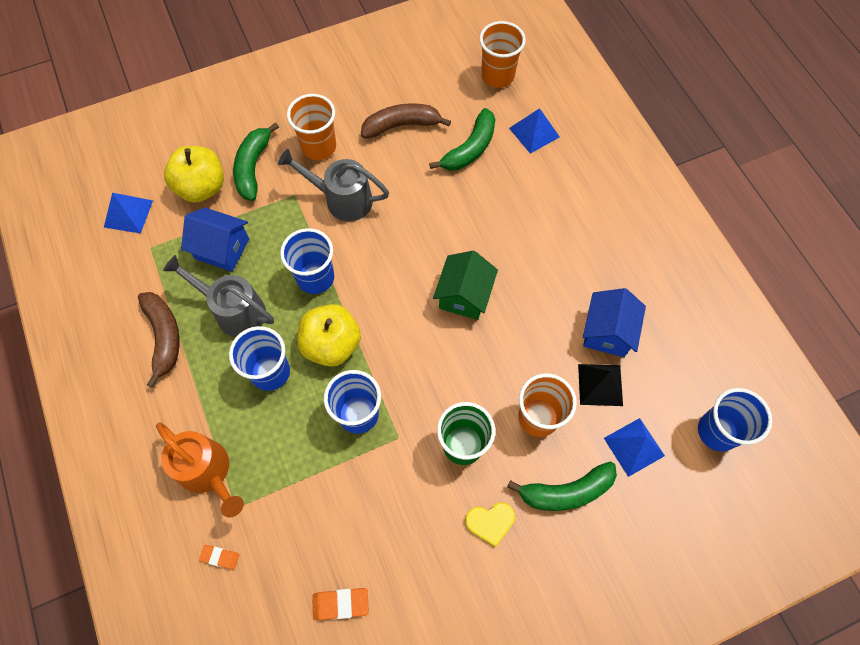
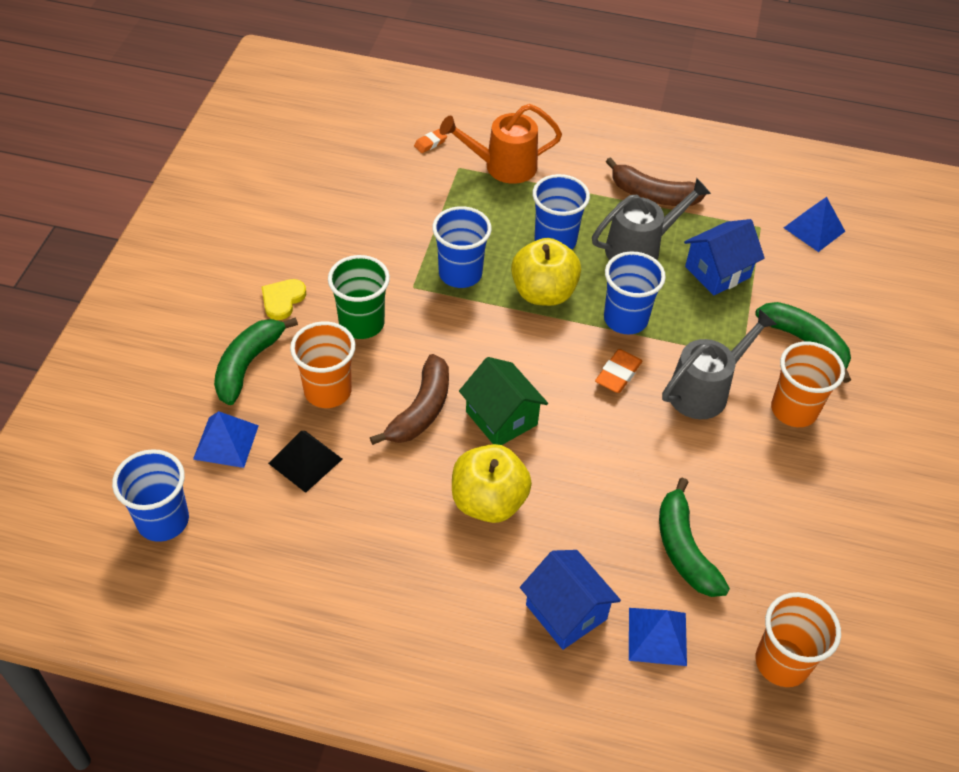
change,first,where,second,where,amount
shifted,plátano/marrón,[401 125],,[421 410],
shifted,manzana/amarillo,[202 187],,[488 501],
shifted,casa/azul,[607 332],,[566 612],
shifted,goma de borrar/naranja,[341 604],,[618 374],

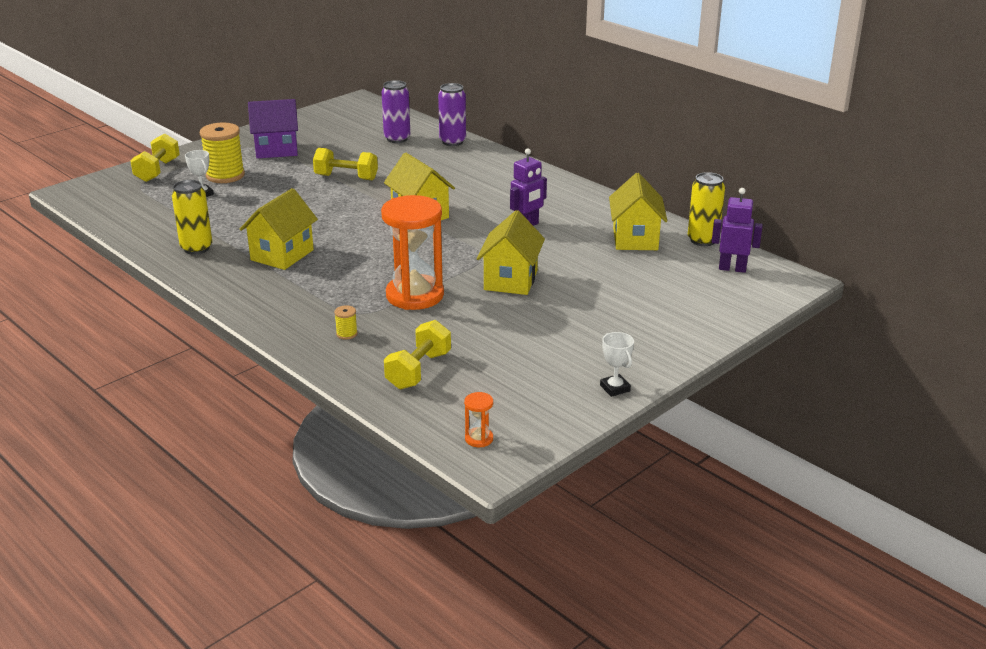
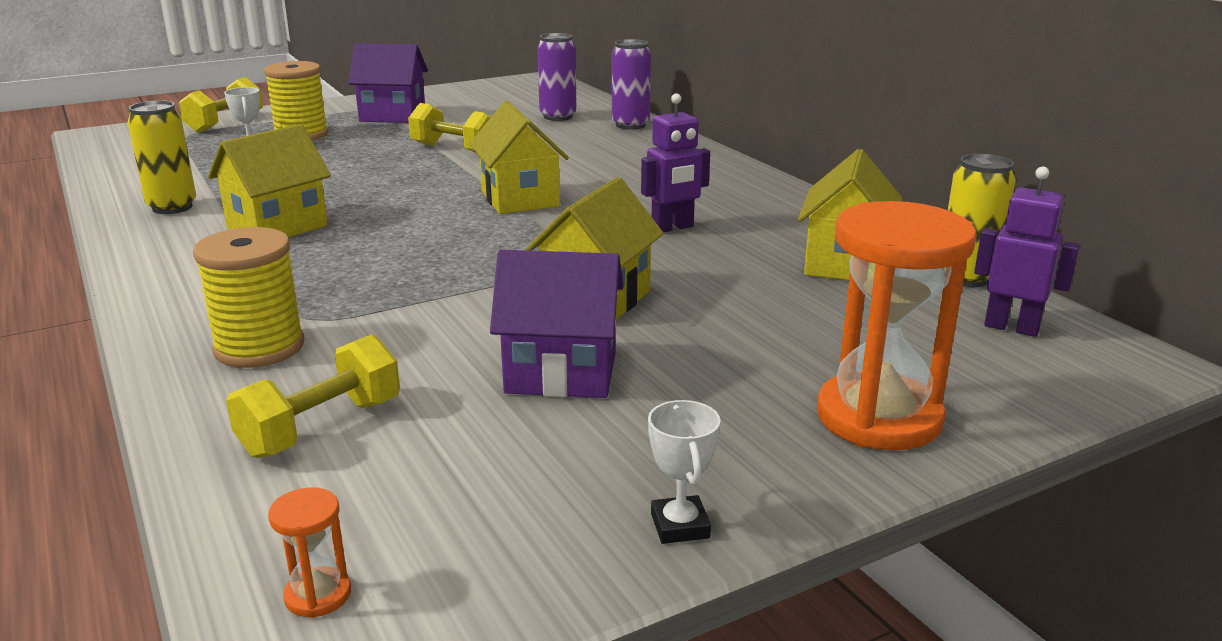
change,first,where,second,where,amount
shifted,reloj de arena/naranja,[415 295],,[879 417],
scaled,carrete/amarillo,[346 334],,[259 347],x2.31
new,,,casa/morado,[561 373],

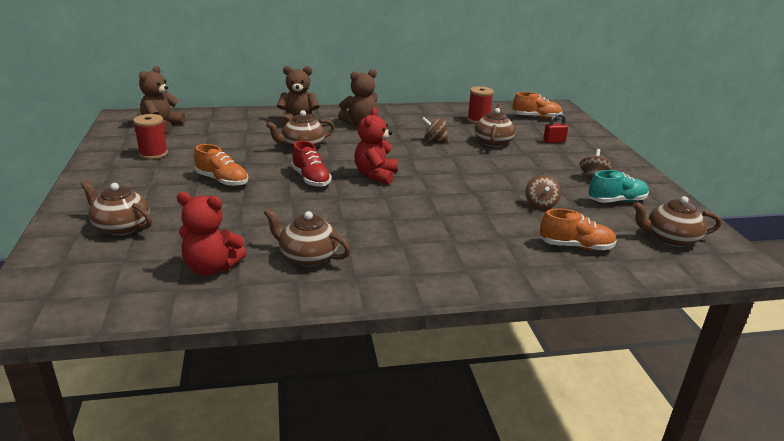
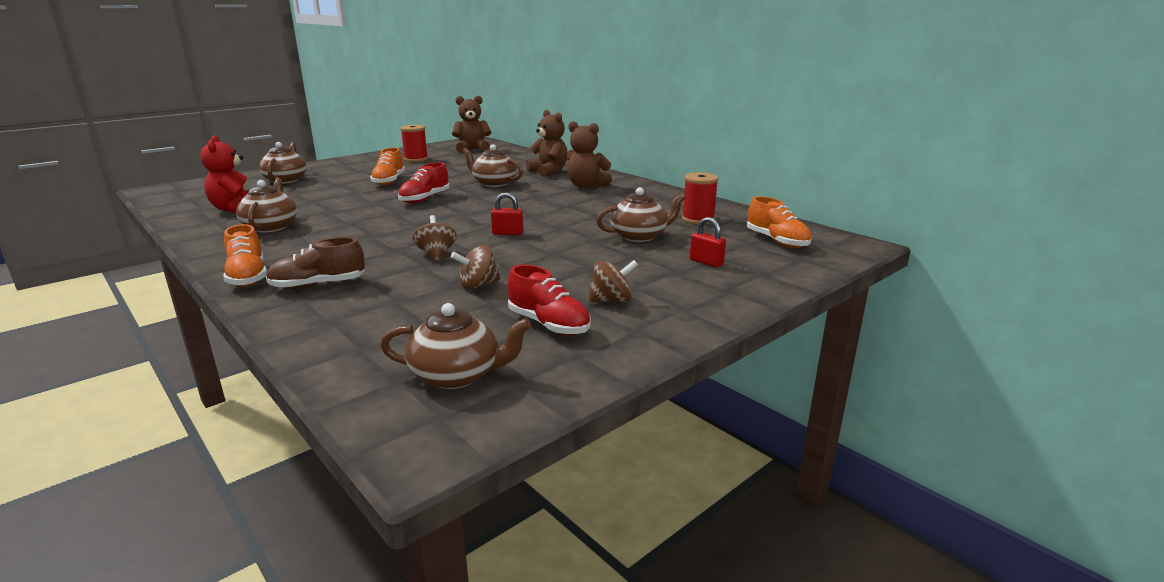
change,first,where,second,where,amount
gone,osito/rojo,[375 175],,,
shifted,peonza/marrón,[434 140],,[436 254],
repainted,zapato/turquesa,[616 201],zapato/rojo,[548 324],
rotated,tetera/marrón,[670 238],,[457 375],120 degrees clockwise
shifted,zapato/naranja,[575 246],,[248 277],
new,,,candado/rojo,[507 233],
new,,,zapato/marrón,[318 285],

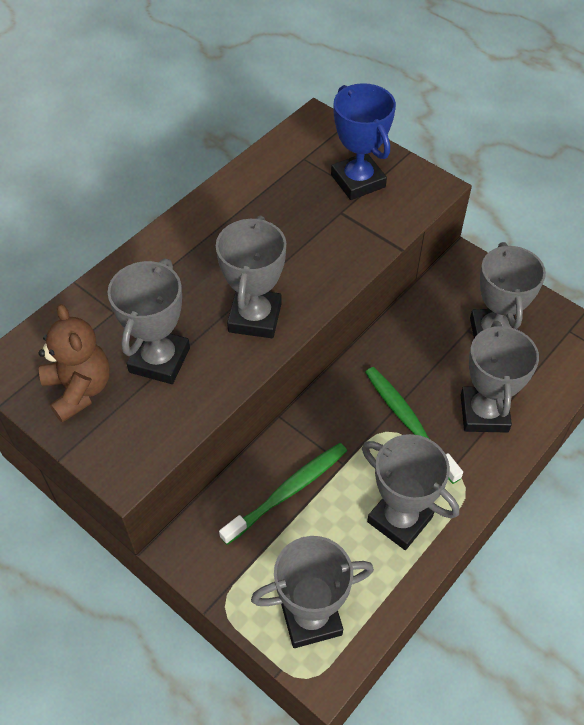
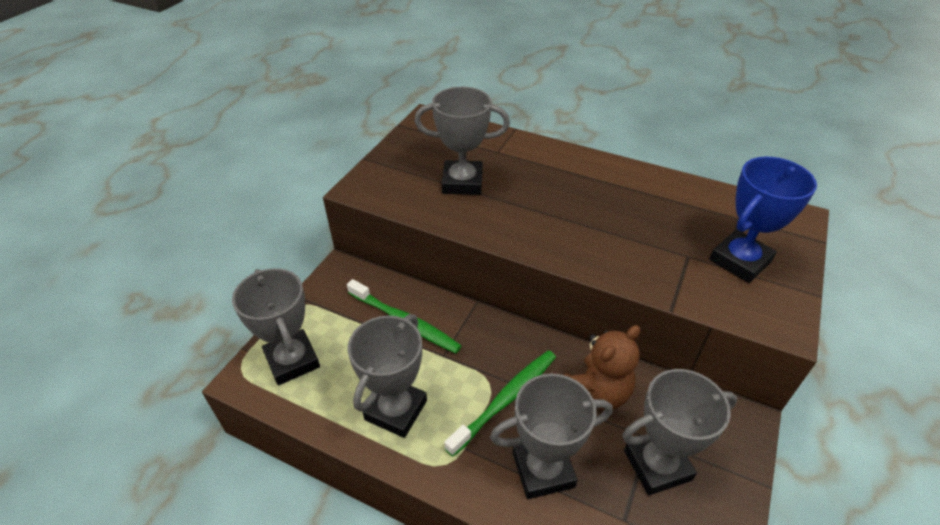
change,first,where,second,where,amount
gone,trofeo/gris,[255 317],,,
shifted,osito/marrón,[79 389],,[596 392],

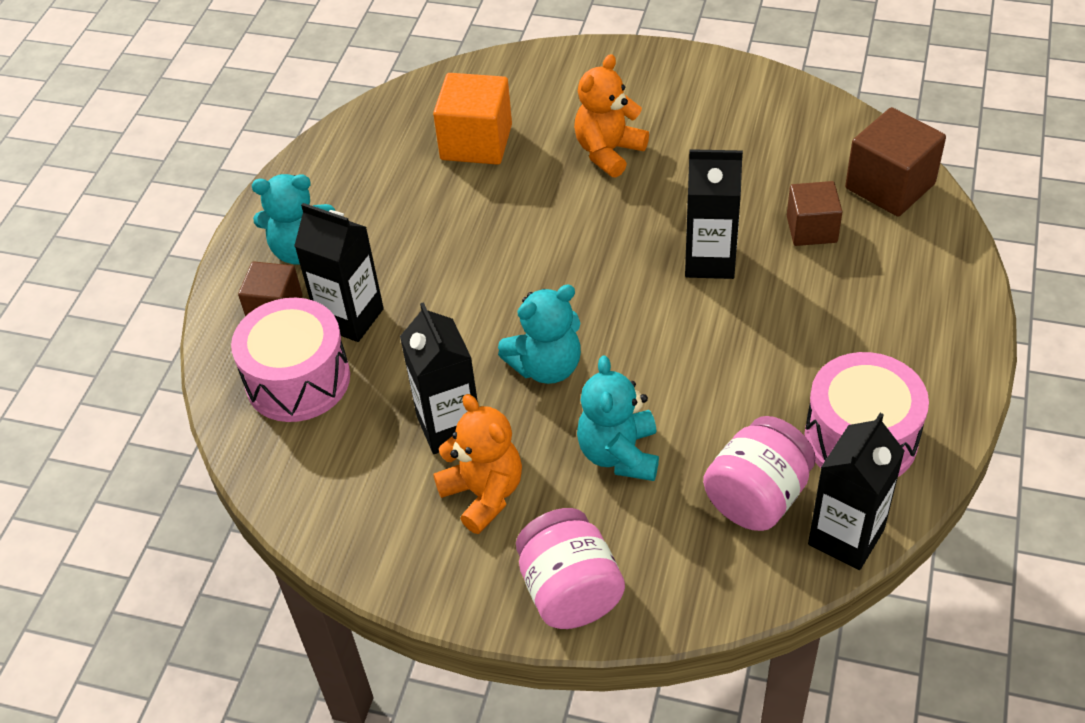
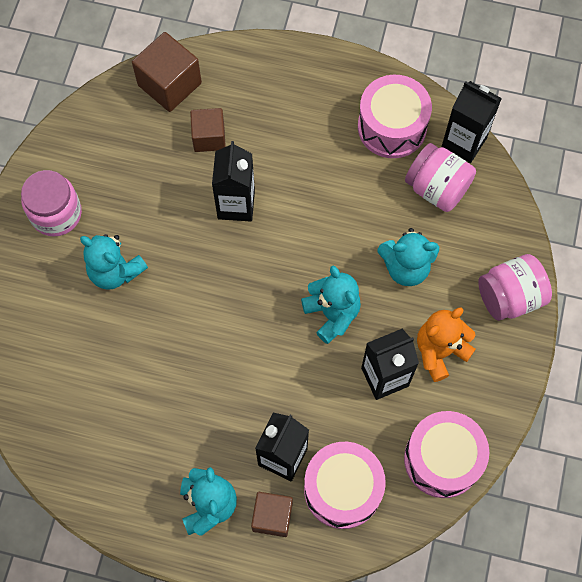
change,first,where,second,where,amount
repainted,osito/naranja,[608 152],osito/turquesa,[115 271],
gone,cubo/naranja,[476 142],,,
new,,,tarro/rosa,[56 213],
new,,,tambor/rosa,[442 459],

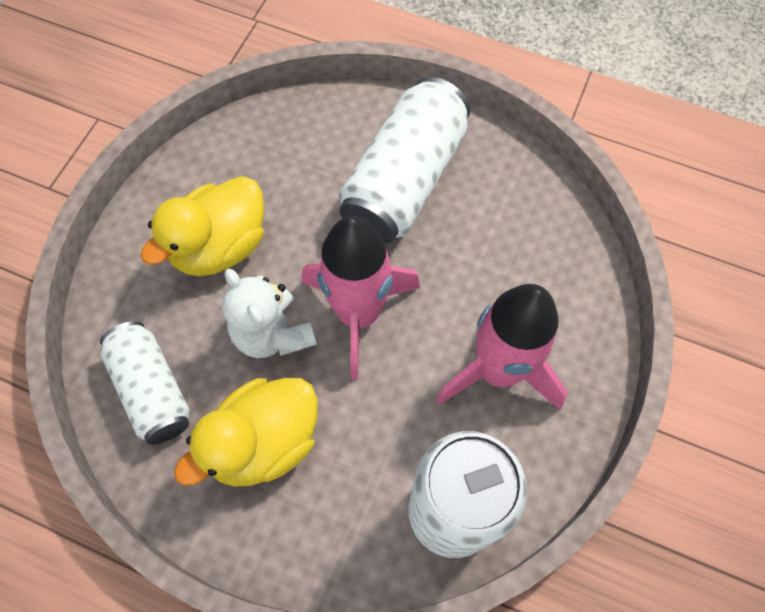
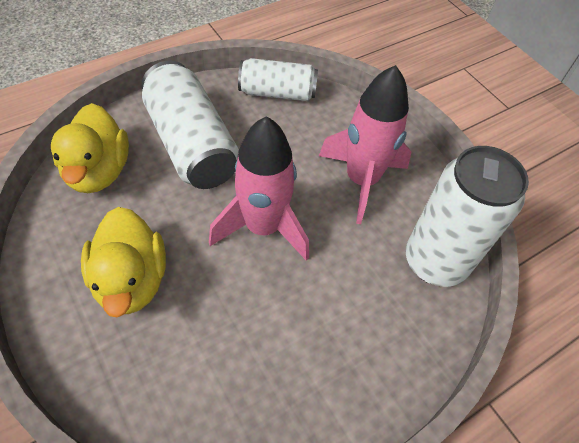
change,first,where,second,where,amount
gone,osito/blanco,[272 333],,,
shifted,lata/blanco,[152 390],,[277 93],
shifted,pato/amarillo,[264 442],,[98 171],

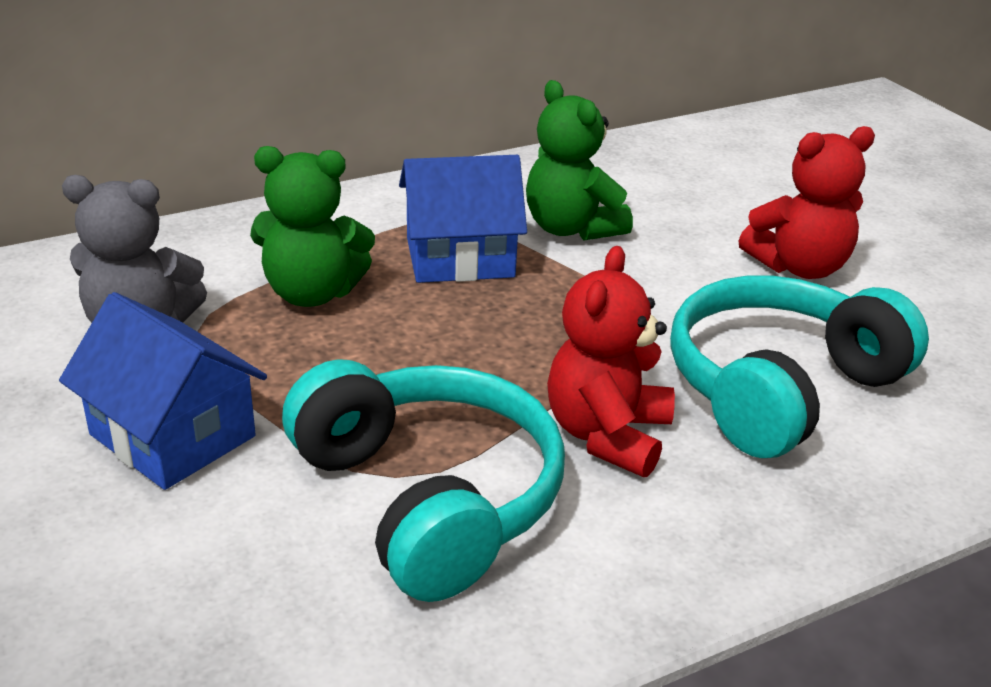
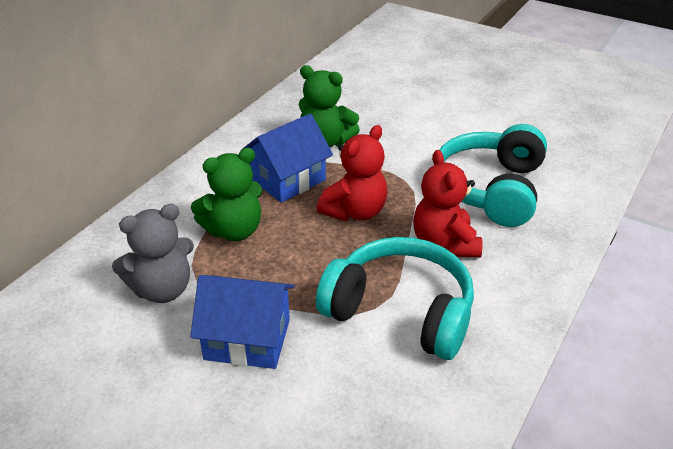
change,first,where,second,where,amount
shifted,osito/rojo,[799 267],,[355 211],

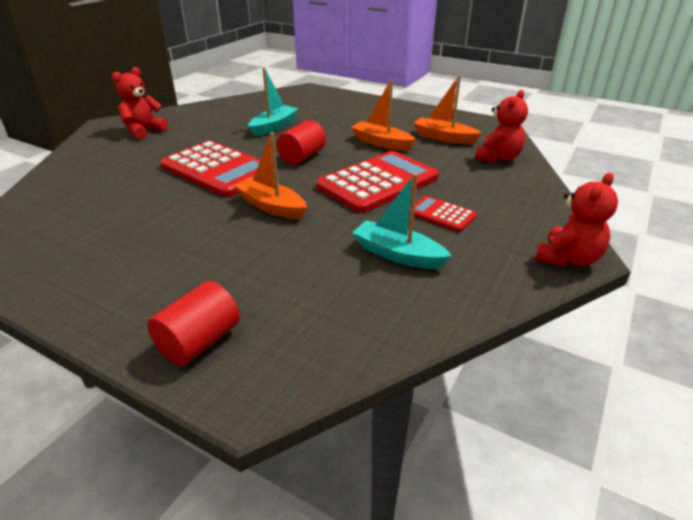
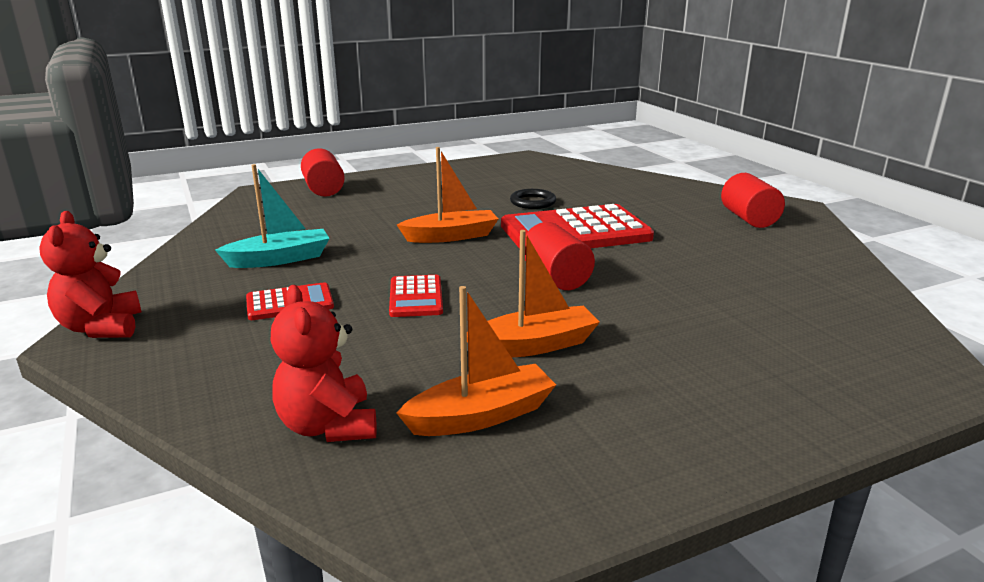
change,first,where,second,where,amount
swapped,osito/rojo,[144 131],cilindro/rojo,[748 219],
gone,barco/turquesa,[274 127],,,
scaled,calculadora/rojo,[378 182],,[416 297],x0.49
new,,,anillo/negro,[533 202],

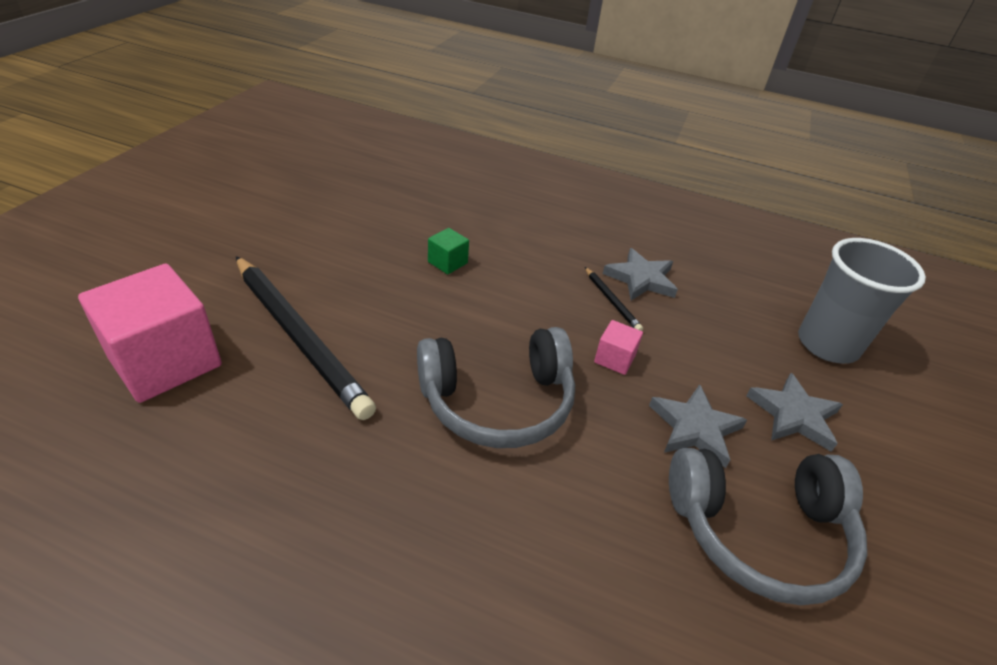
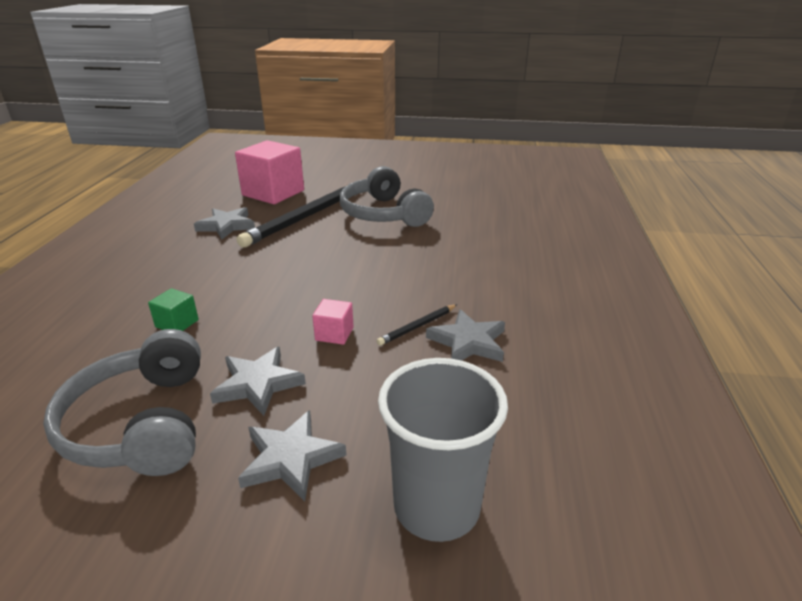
change,first,where,second,where,amount
shifted,cubo/verde,[447 262],,[177 323],
shifted,auriculares/gris,[498 402],,[383 214],
new,,,estrella/gris,[227 226],

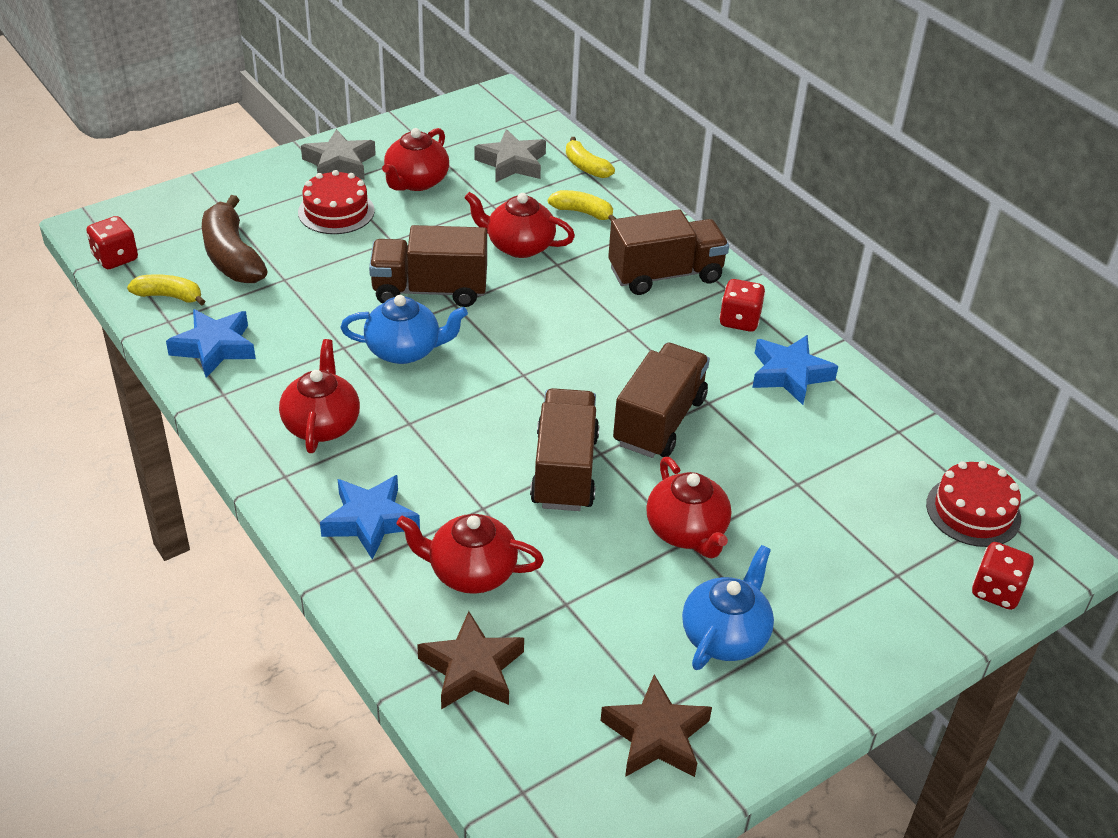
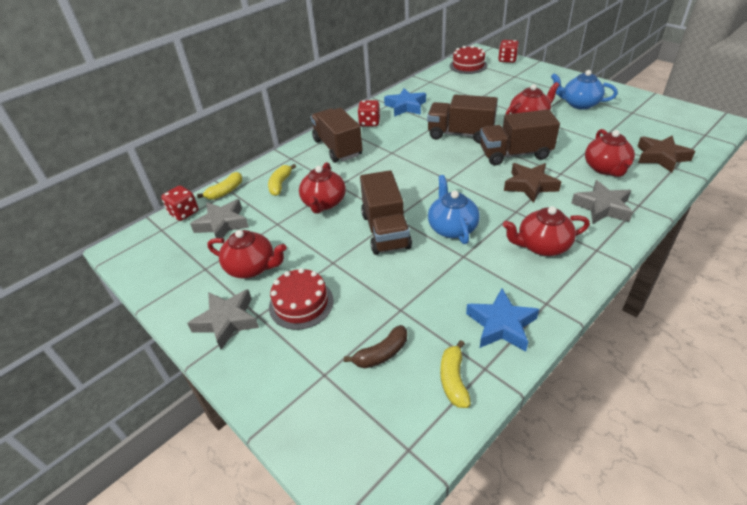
change,first,where,second,where,amount
scaled,plátano/marrón,[232 256],,[381 354],x0.58
shifted,dado/rojo,[115 258],,[184 213],
repainted,estrella/azul,[370 521],estrella/gris,[602 207],
shifted,estrella/marrón,[656 736],,[530 185],

